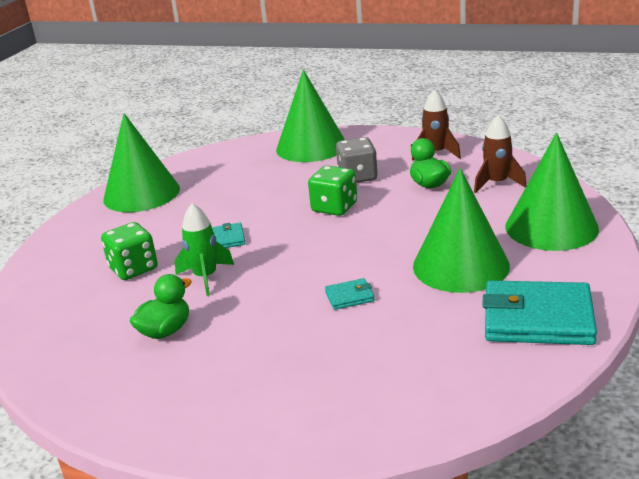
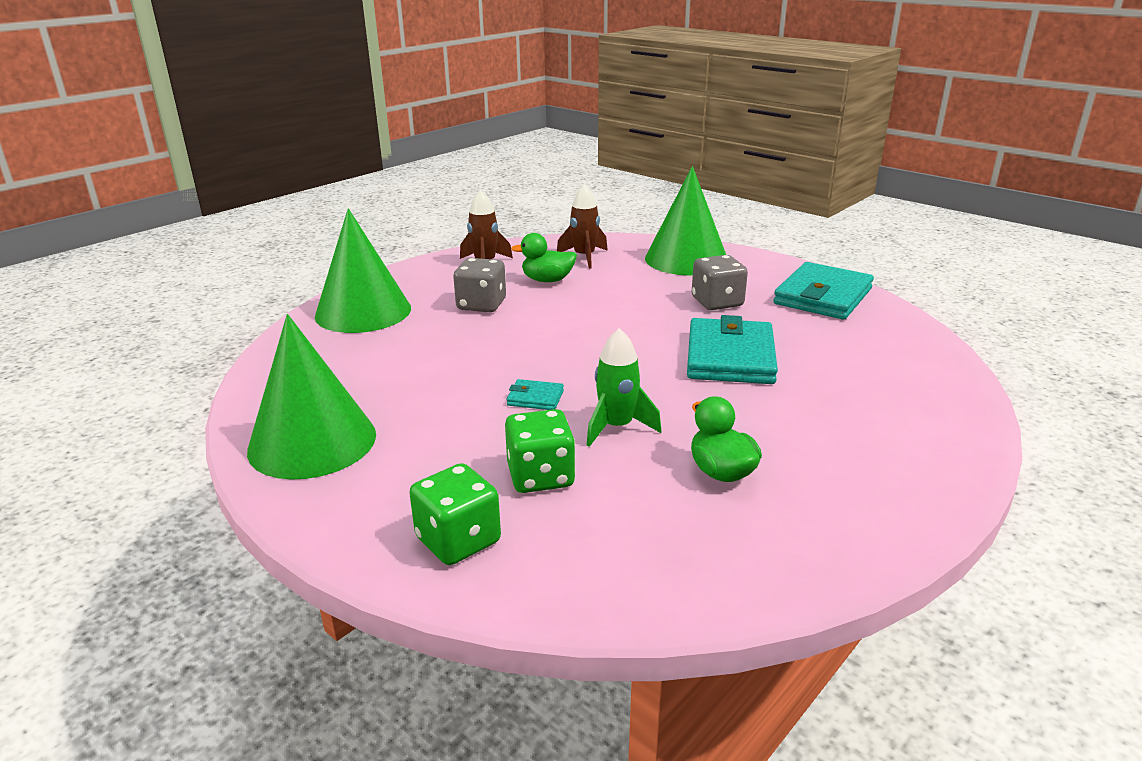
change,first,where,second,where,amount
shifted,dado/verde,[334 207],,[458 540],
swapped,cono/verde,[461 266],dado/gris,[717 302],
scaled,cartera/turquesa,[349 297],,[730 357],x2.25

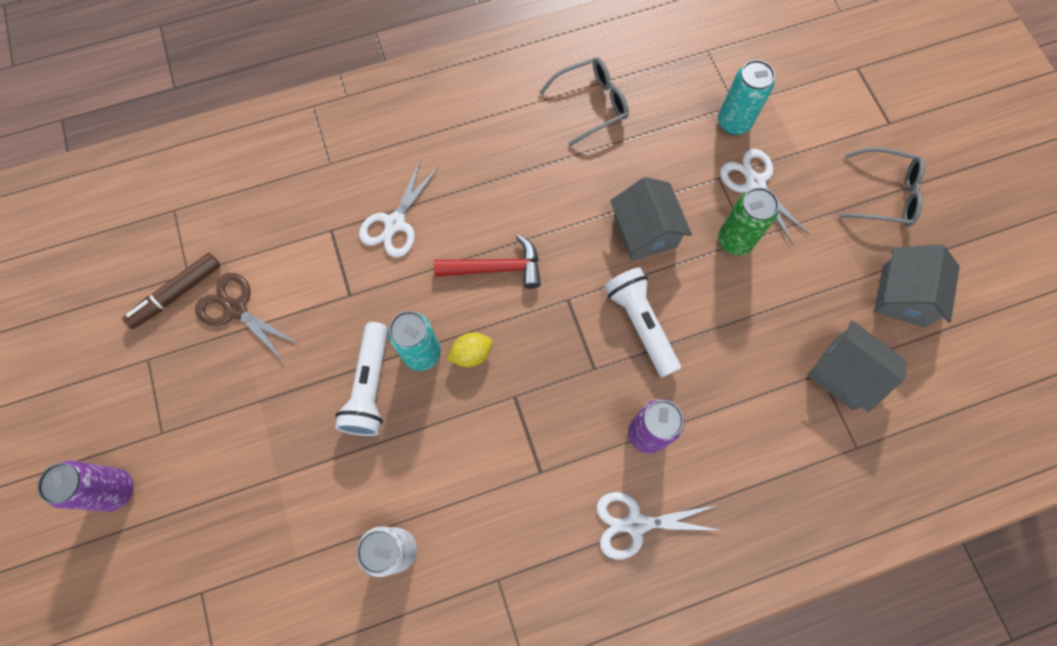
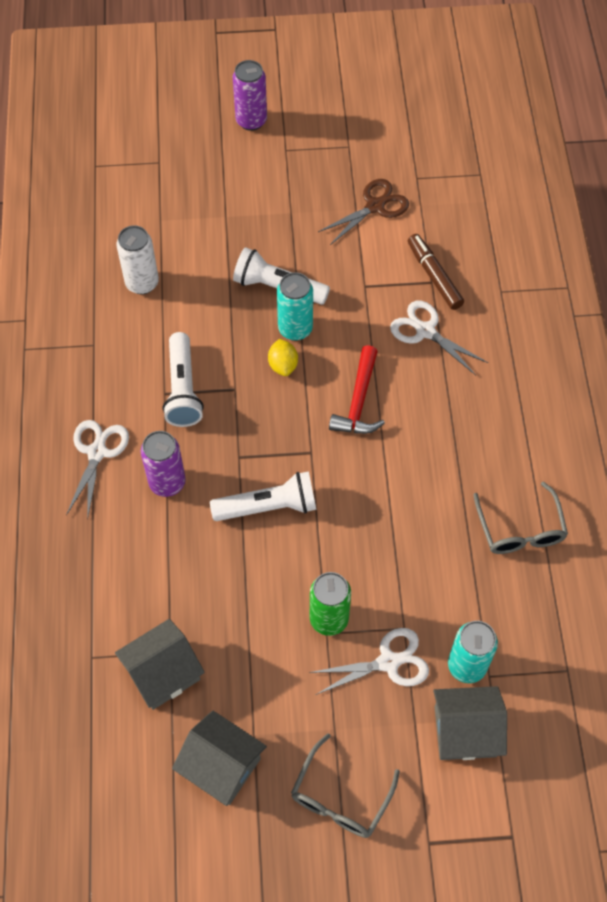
change,first,where,second,where,amount
shifted,casa/gris,[645 231],,[465 731],
shifted,rotulador/marrón,[176 293],,[434 276],
new,,,lámpara de mano/blanco,[183 389],

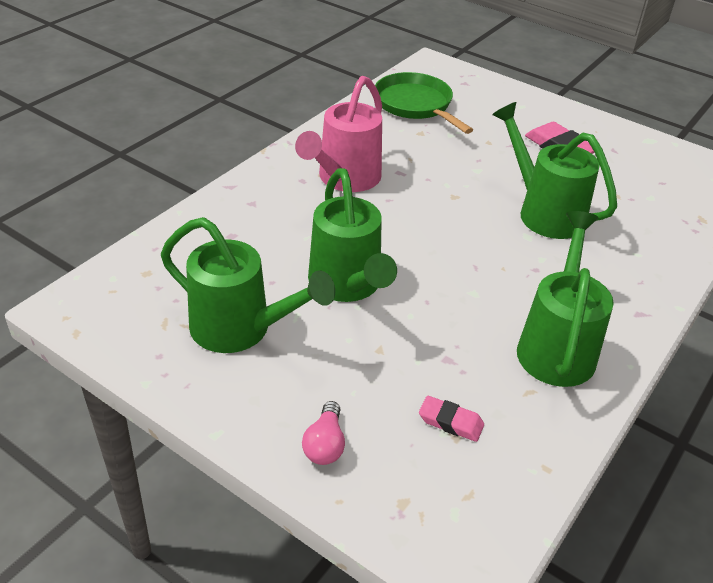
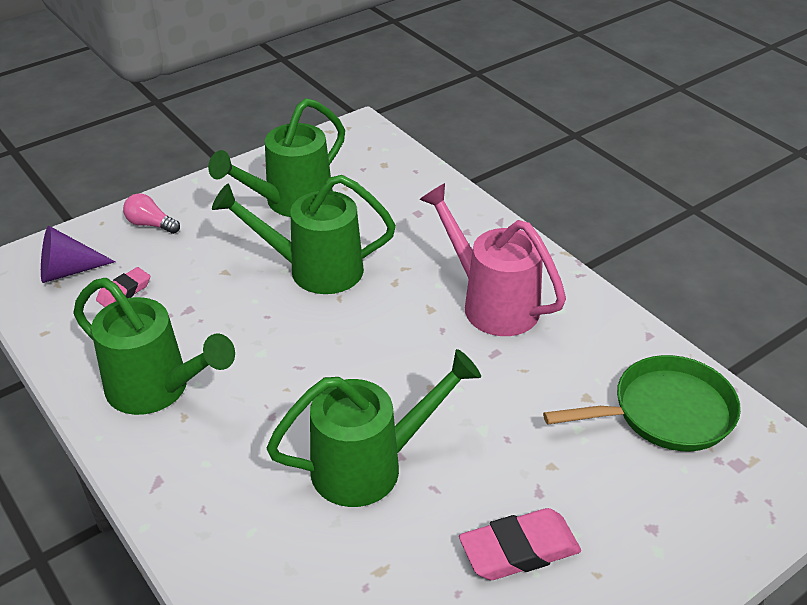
change,first,where,second,where,amount
new,,,cono/morado,[68 271],

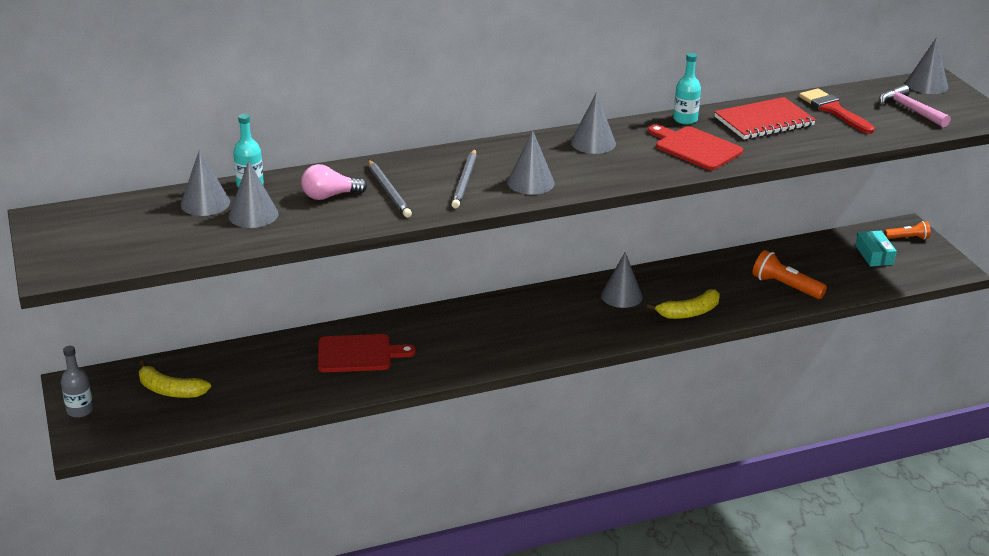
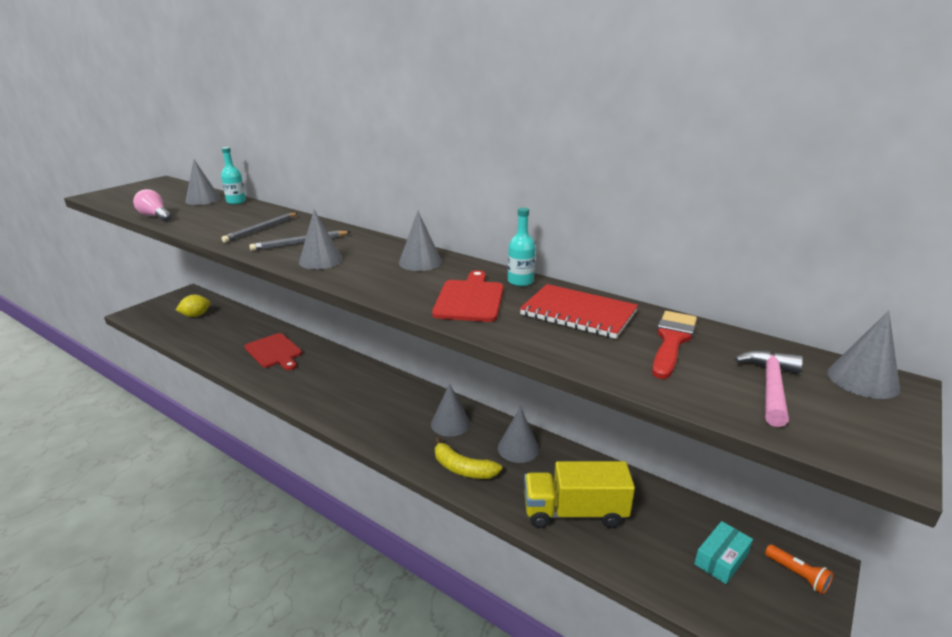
change,first,where,second,where,amount
shifted,cono/gris,[253 215],,[518 448],
shifted,bombilla/rosa,[329 196],,[155 216],
swapped,lámpara de mano/naranja,[785 286],camión/amarillo,[574 512],
gone,botella/gris,[80 410],,,
swapped,plátano/amarillo,[170 390],limón/amarillo,[196 315],

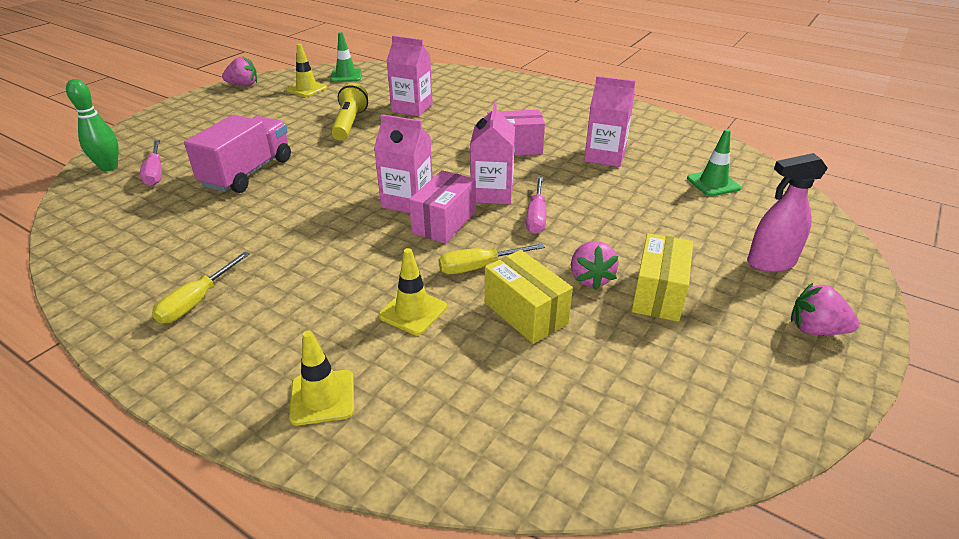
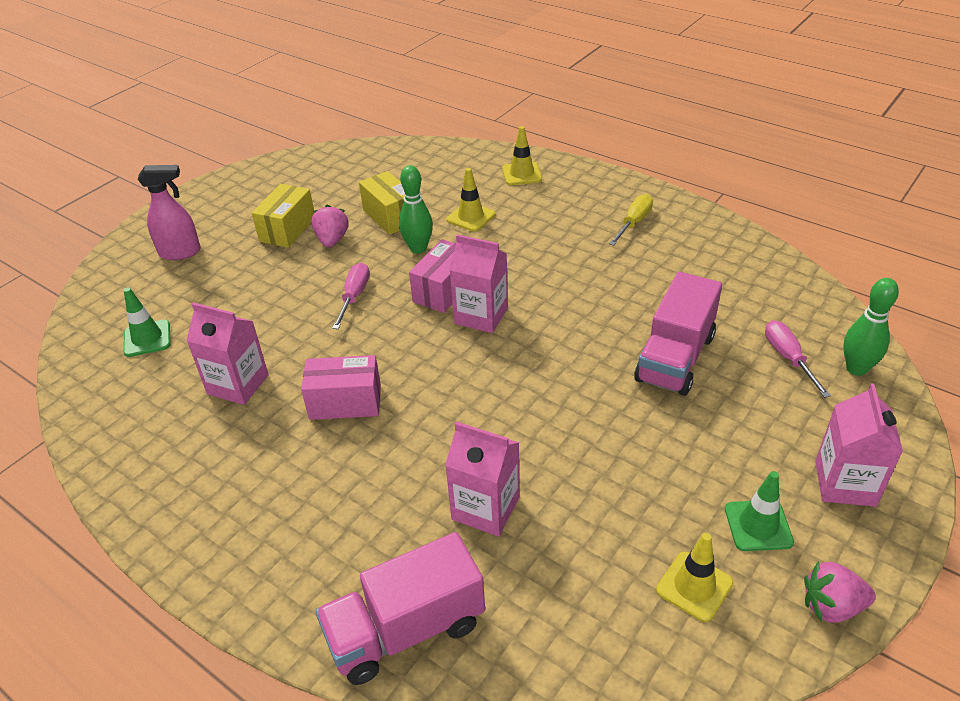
change,first,where,second,where,amount
shifted,cono de tráfico/verde,[346 76],,[758 525],
gone,lámpara de mano/amarillo,[350 124],,,
shifted,cartón de leche/rosa,[492 193],,[845 483],
swapped,destornillador/amarillo,[478 267],bolo/verde,[418 248],
gone,fresa/rosa,[815 329],,,
new,,,camión/rosa,[406 630],

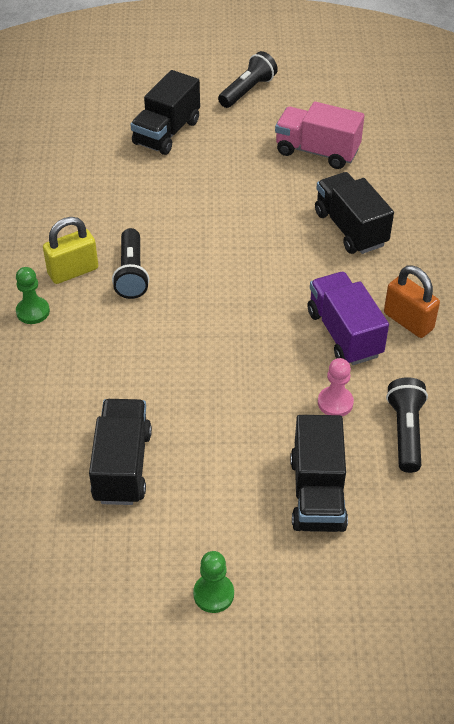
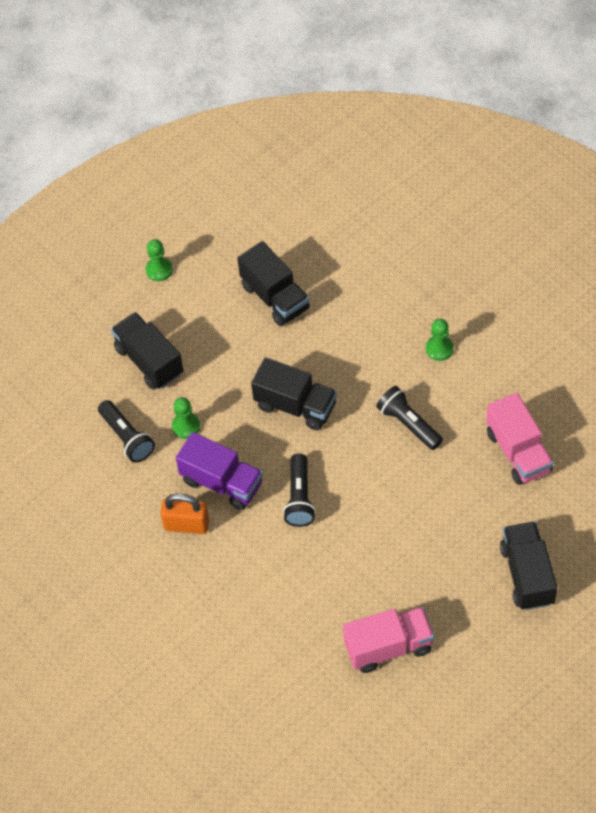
change,first,where,second,where,amount
shifted,lámpara de mano/negro,[247 91],,[299 498],
shifted,camión/negro,[350 228],,[295 406],
gone,candado/amarillo,[73 271],,,
repainted,peón/rosa,[335 403],peón/verde,[186 426],
new,,,camión/rosa,[518 452],

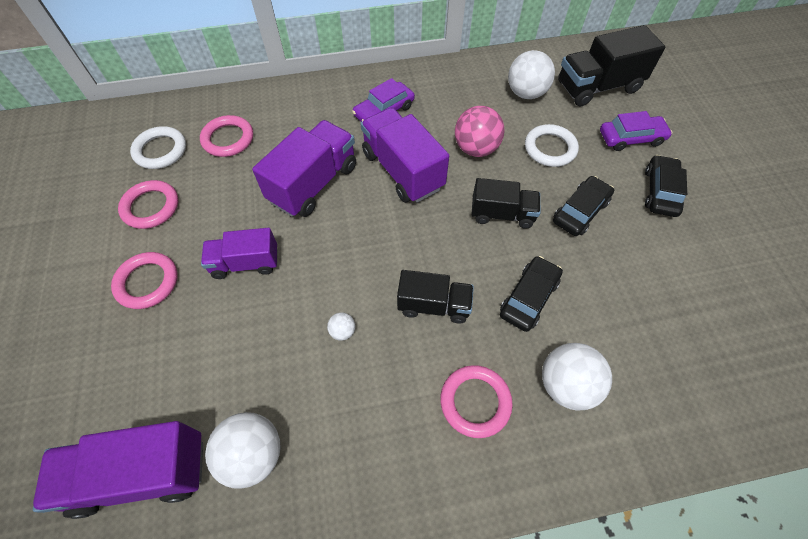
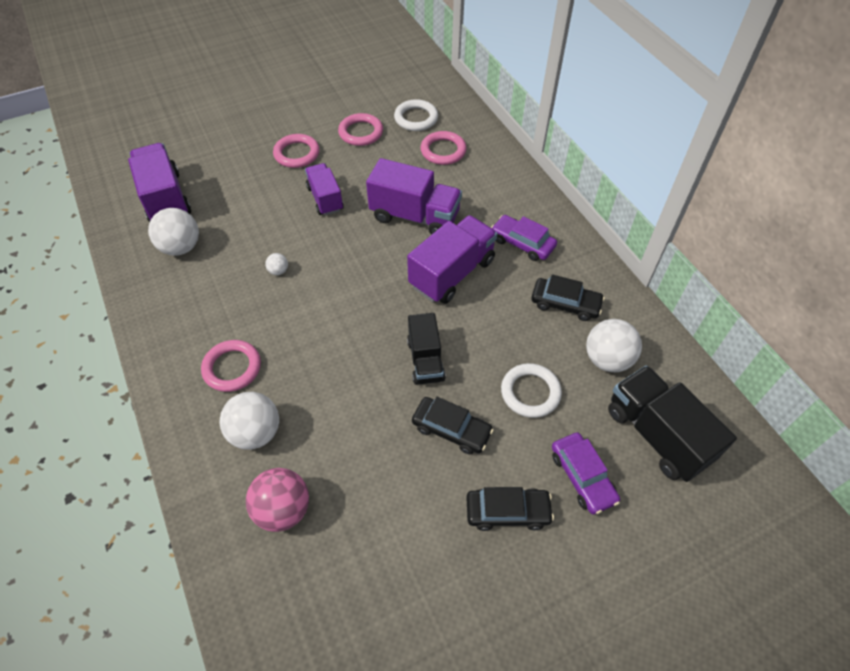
change,first,where,second,where,amount
shifted,pelota/rosa,[476 149],,[283 509],
shifted,coche/negro,[529 297],,[565 304],
gone,camión/negro,[434 305],,,

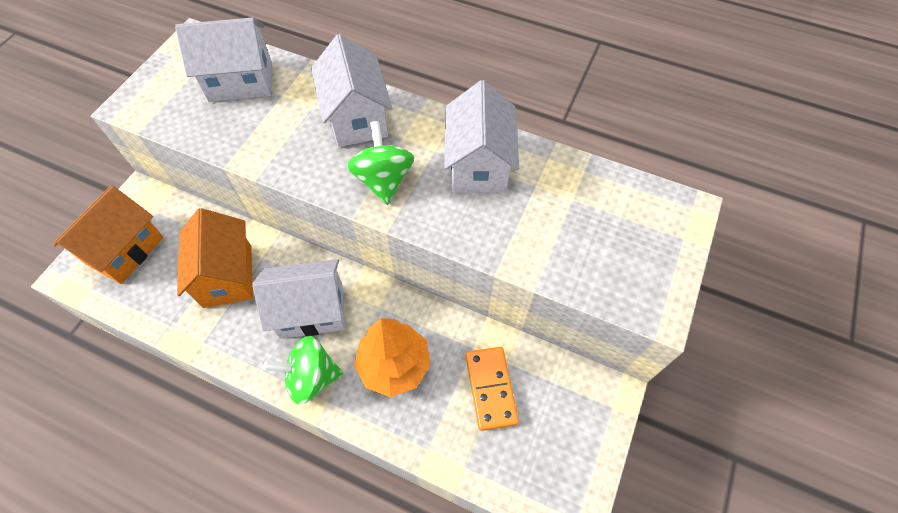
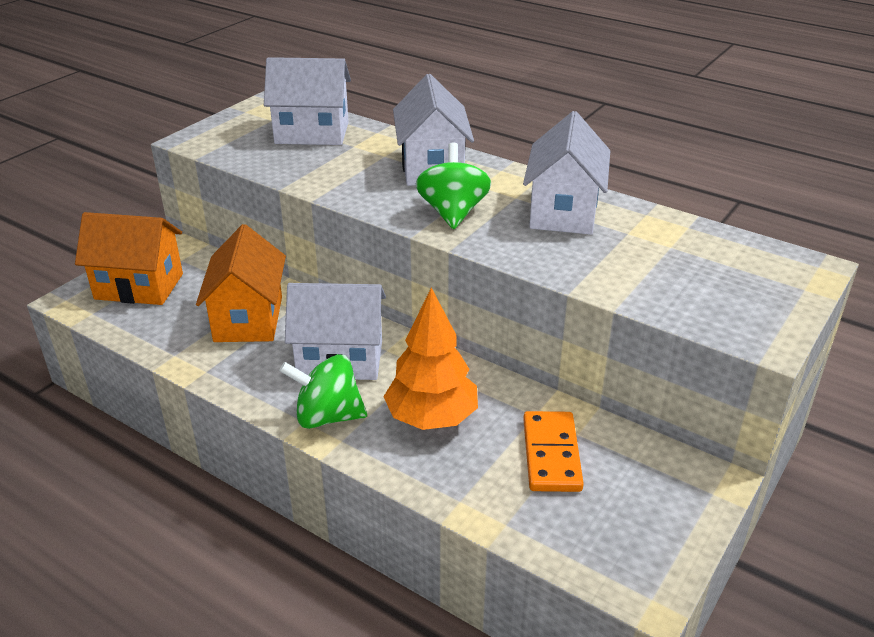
change,first,where,second,where,amount
rotated,casa/naranja,[125 250],,[139 286],60 degrees clockwise

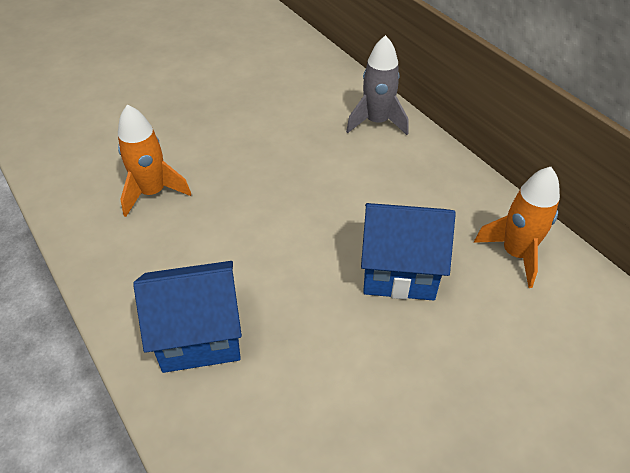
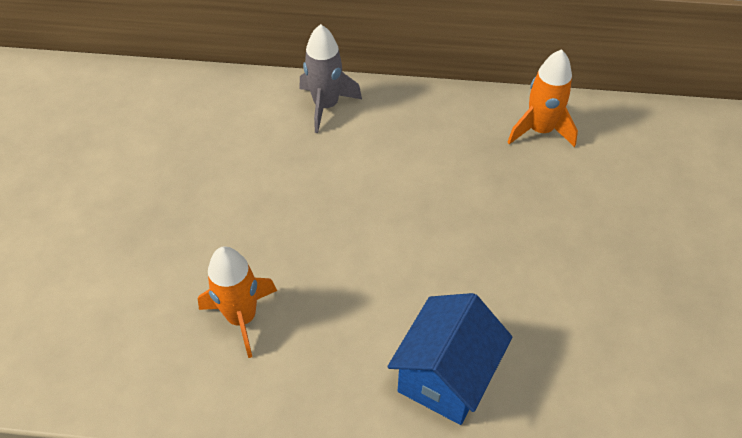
change,first,where,second,where,amount
gone,casa/azul,[399 271],,,

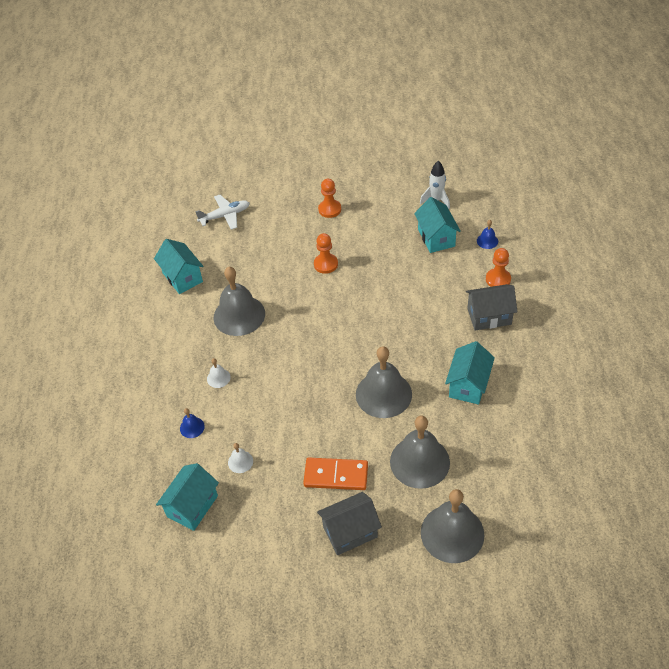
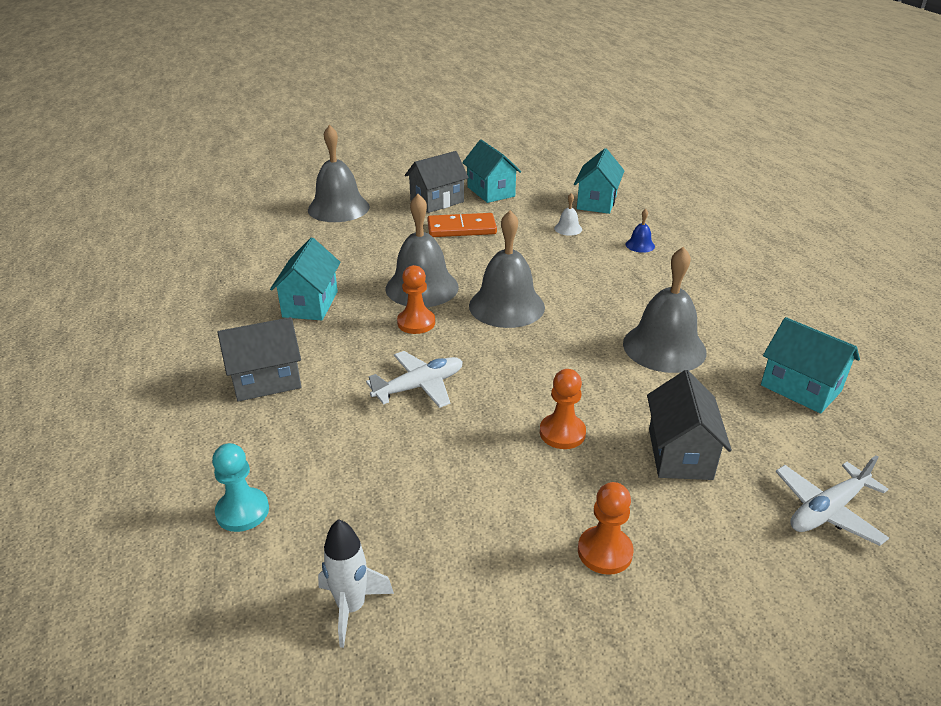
change,first,where,second,where,amount
shifted,casa/turquesa,[436 238],,[491 191],
swapped,campana/azul,[487 241],peón/turquesa,[242 511],
shifted,peón/naranja,[498 279],,[416 323],
gone,campana/blanco,[218 378],,,
shifted,campana/gris,[419 461],,[506 306],
new,,,avión/blanco,[420 386],
new,,,casa/gris,[680 454],

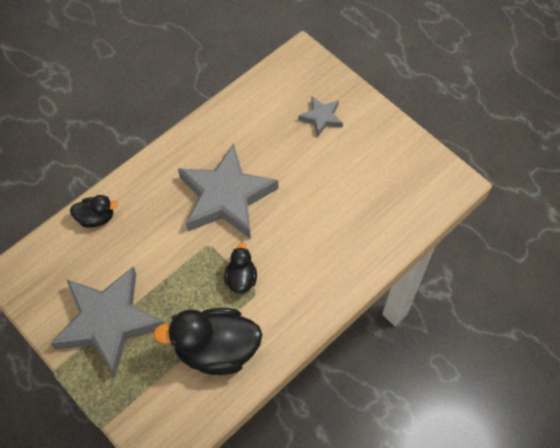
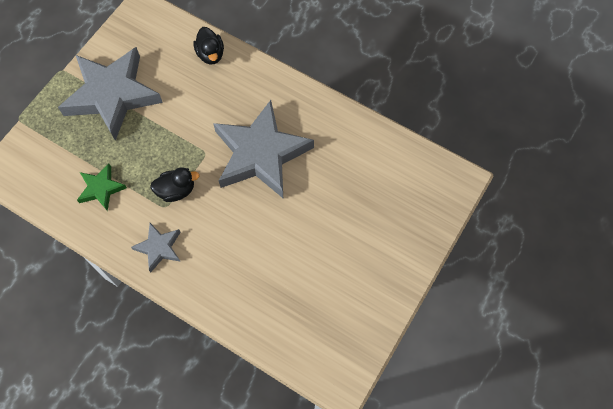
change,first,where,second,where,amount
shifted,estrella/gris,[321 118],,[159 248],
swapped,pato/negro,[216 350],estrella/verde,[101 188],

